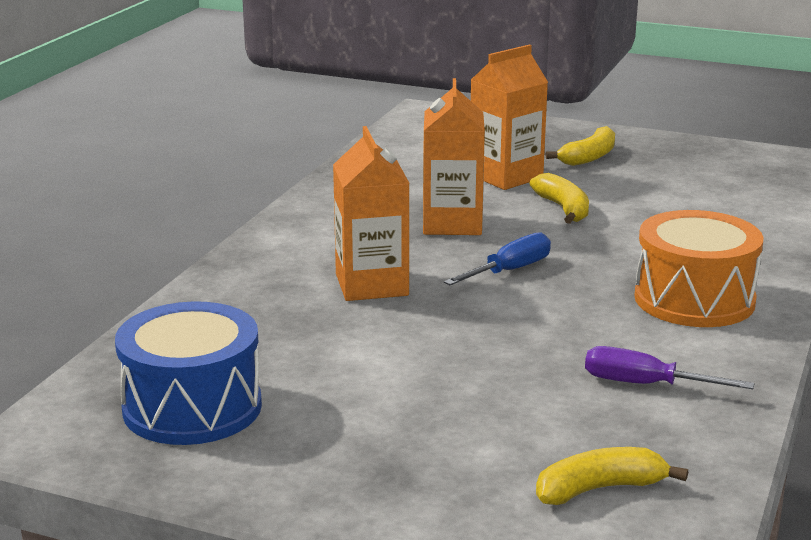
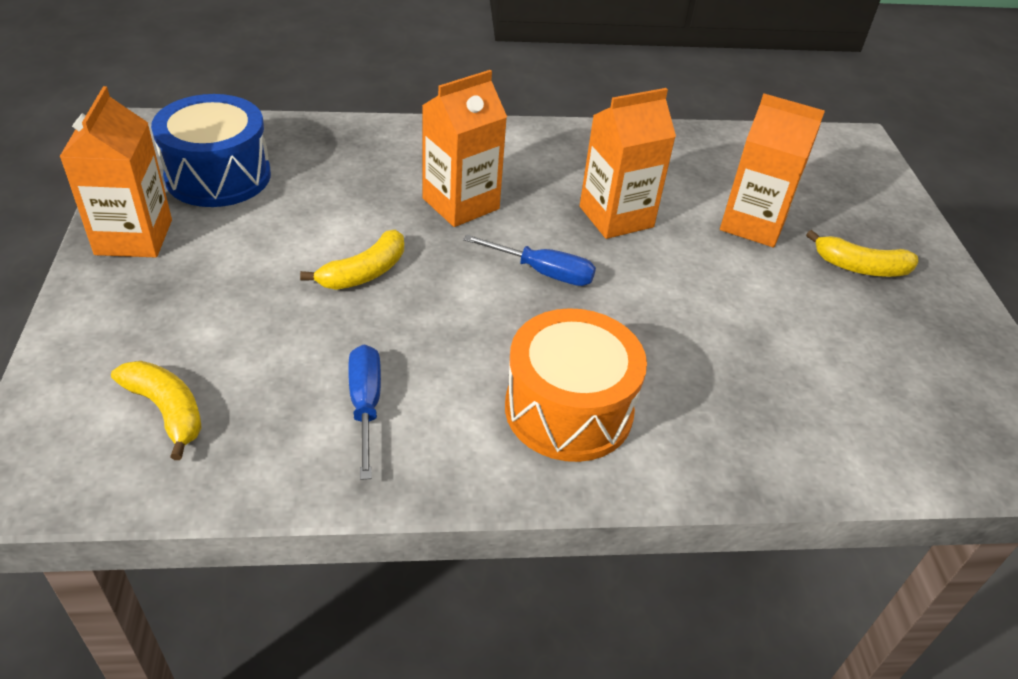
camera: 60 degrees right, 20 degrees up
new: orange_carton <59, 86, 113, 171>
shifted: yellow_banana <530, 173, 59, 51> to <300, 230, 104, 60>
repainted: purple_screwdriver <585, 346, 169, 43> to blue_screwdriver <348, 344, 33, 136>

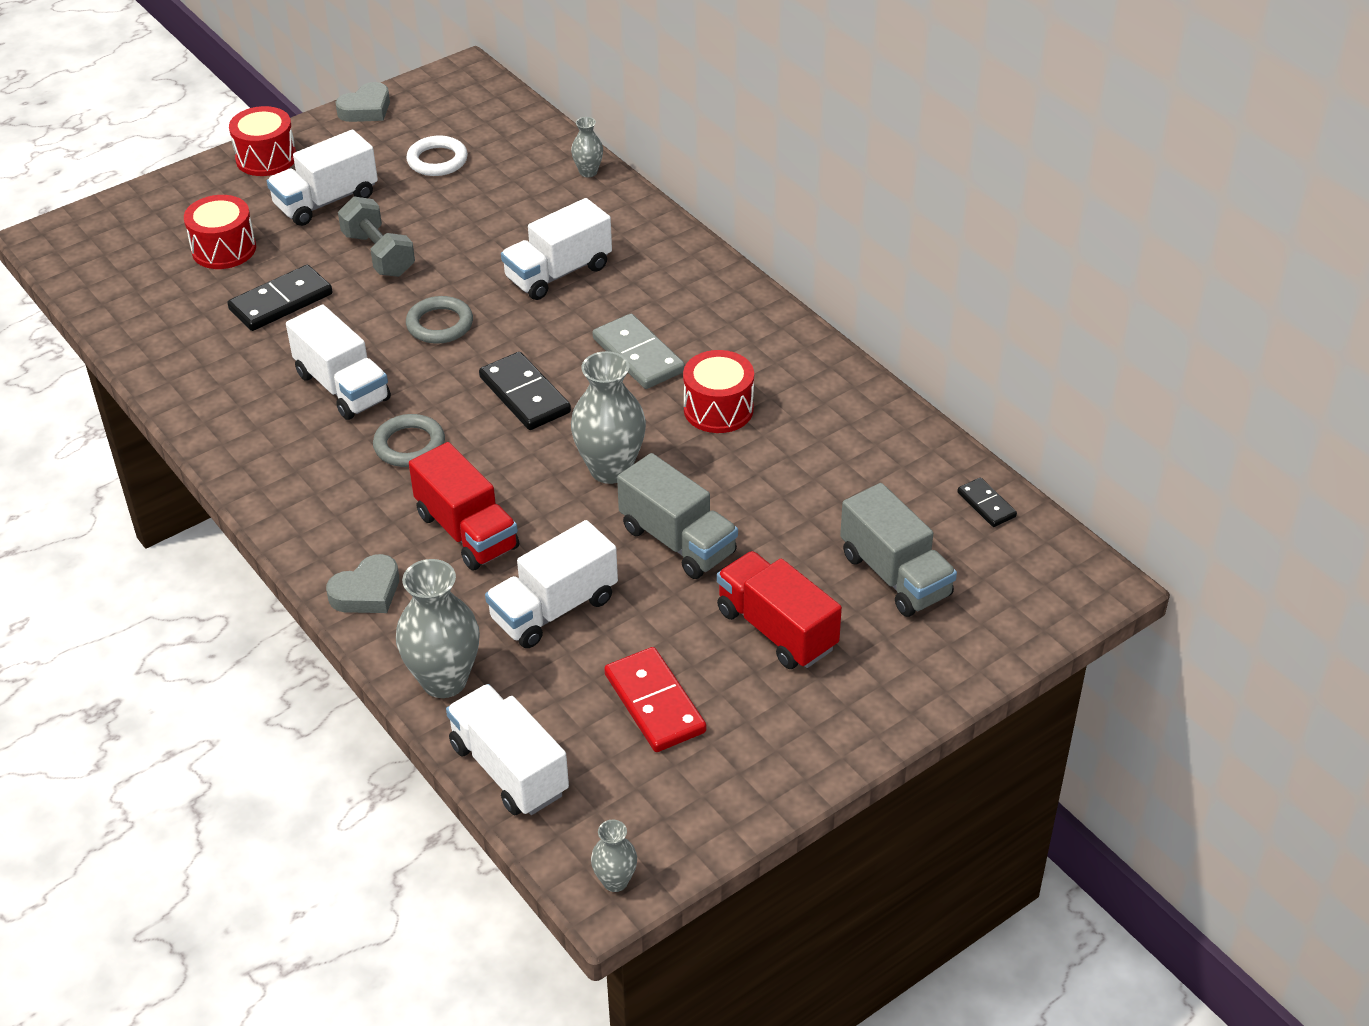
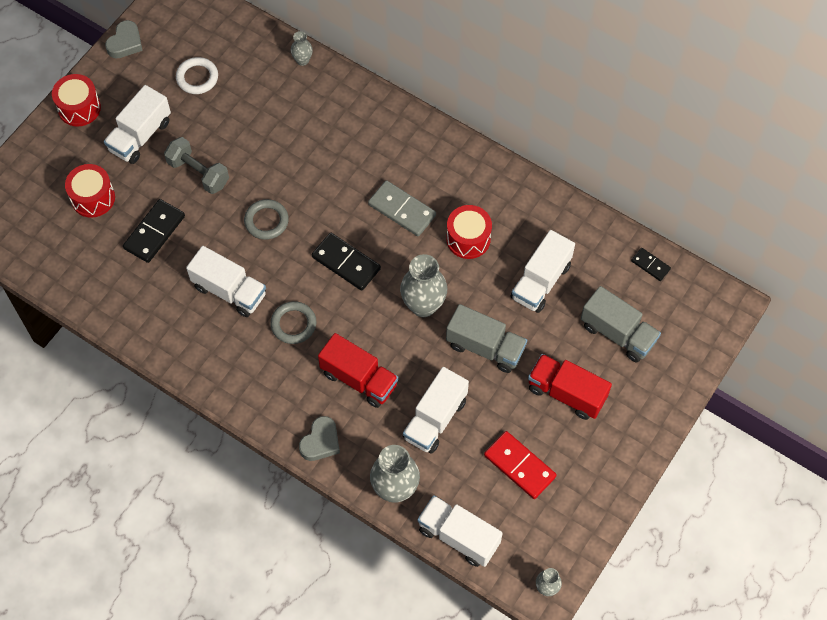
camera: 20 degrees left, 20 degrees up
shifted: white_truck <501, 198, 111, 102> to <511, 230, 64, 83>

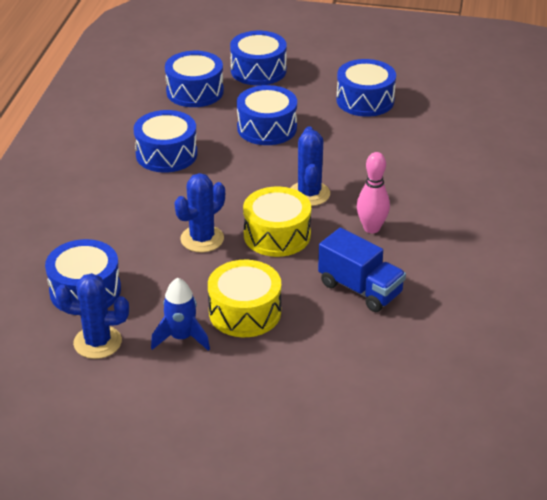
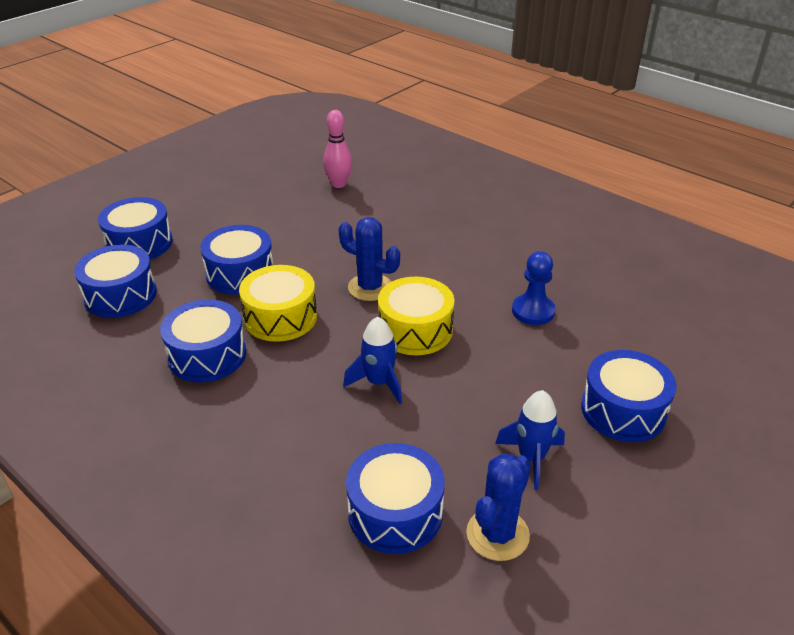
camera: 60 degrees left, 0 degrees up
shifted: blue_drum <336, 59, 60, 58> to <581, 350, 96, 92>; pink_bowling_pin <357, 152, 33, 81> to <323, 110, 29, 78>; yellow_drum <208, 260, 73, 77> to <239, 265, 78, 77>
swapped: blue_cactus <174, 173, 51, 79> to blue_rocket <343, 317, 59, 87>; blue_truck <318, 228, 88, 84> to blue_pawn <512, 251, 43, 74>

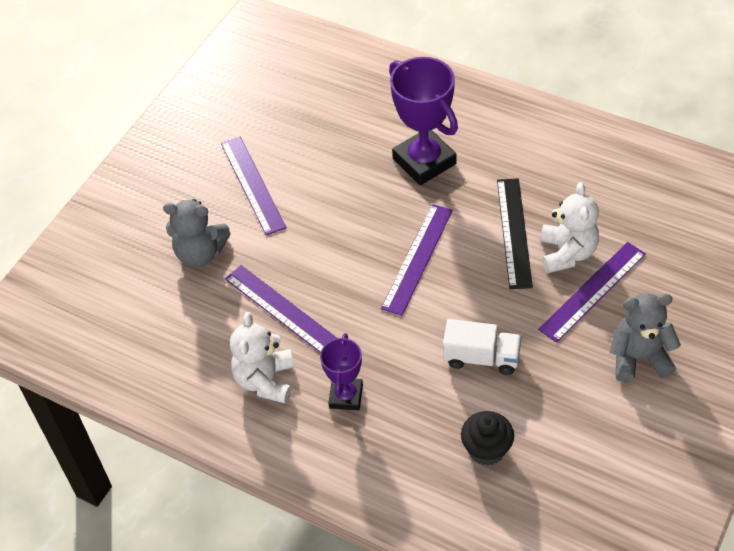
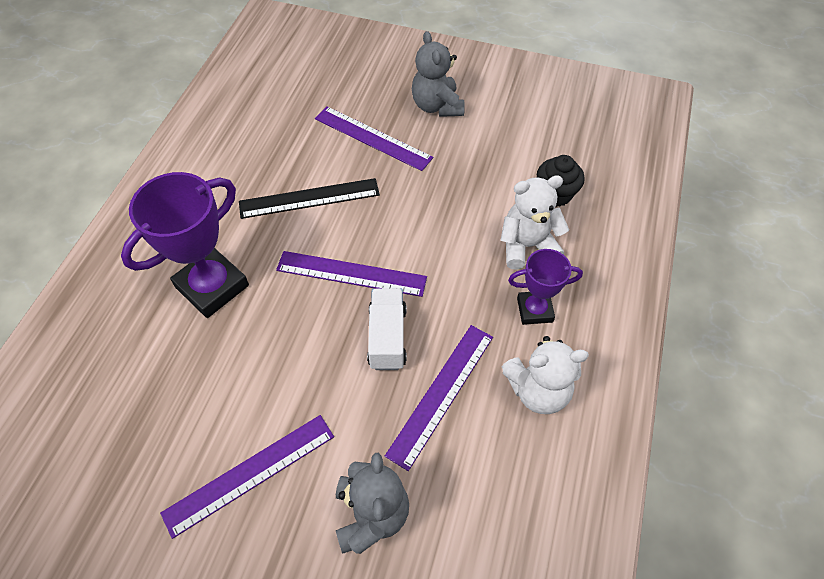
camera: 105 degrees left, 5 degrees up
shifted: white_teddy_bear <540, 182, 59, 91> to <500, 176, 69, 94>; white_truck <443, 319, 79, 56> to <367, 288, 40, 82>

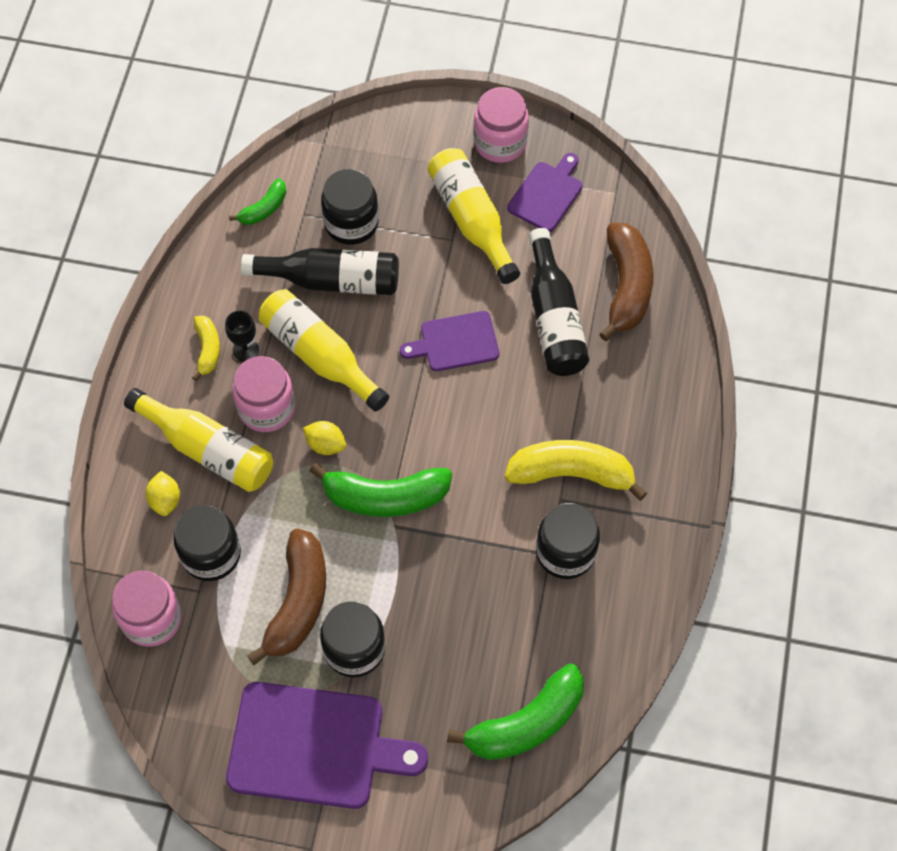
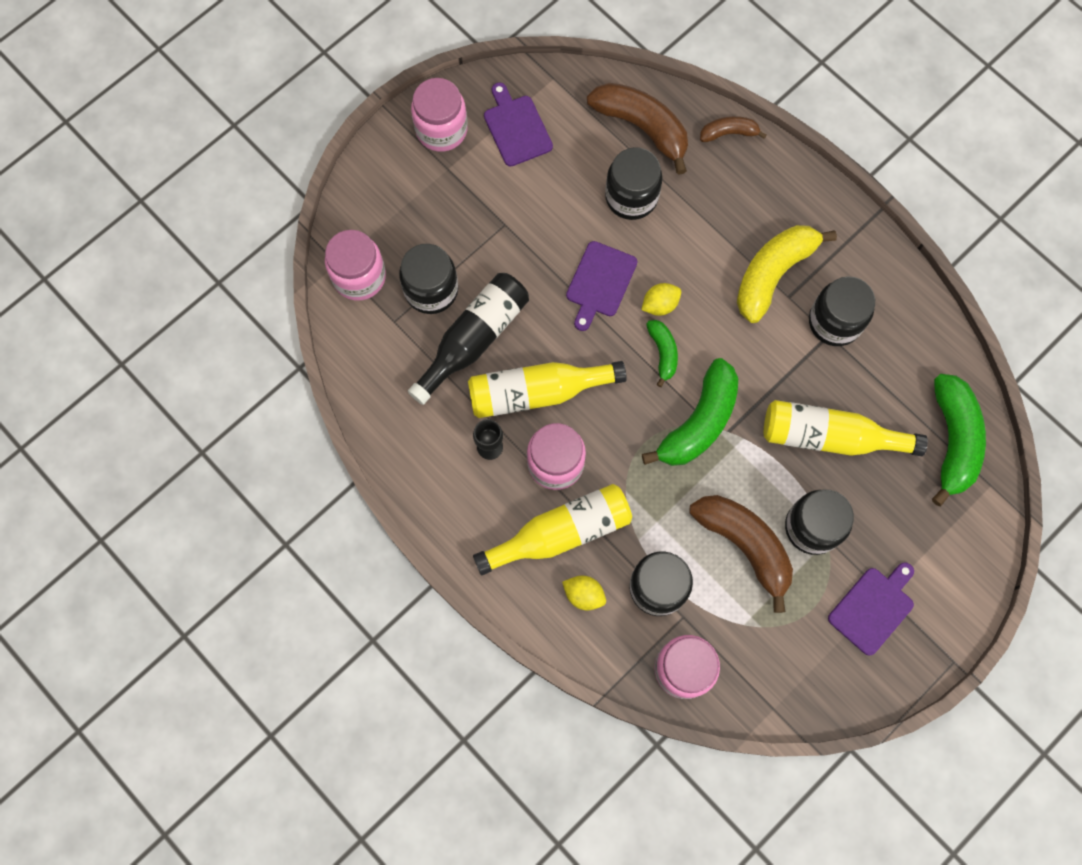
camera: 55 degrees left, 10 degrees up
gone: yellow_banana <192, 316, 28, 65>
new: brown_banana <700, 116, 67, 26>; pink_jar <325, 230, 61, 70>
shifted: yellow_bottle <428, 148, 92, 136> to <764, 400, 164, 56>; green_banana <229, 178, 57, 47> to <646, 320, 32, 67>; yellow_lemon <303, 421, 43, 34> to <641, 283, 40, 33>
swapped: black_bottle <529, 228, 60, 148> to black_jar <605, 147, 58, 73>
scaled: purple_cutting_board <226, 682, 202, 127> = <828, 562, 86, 94> x0.55

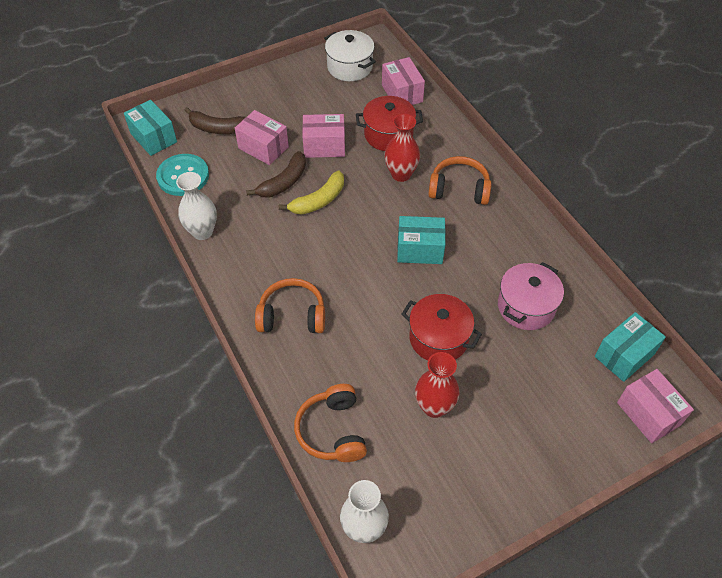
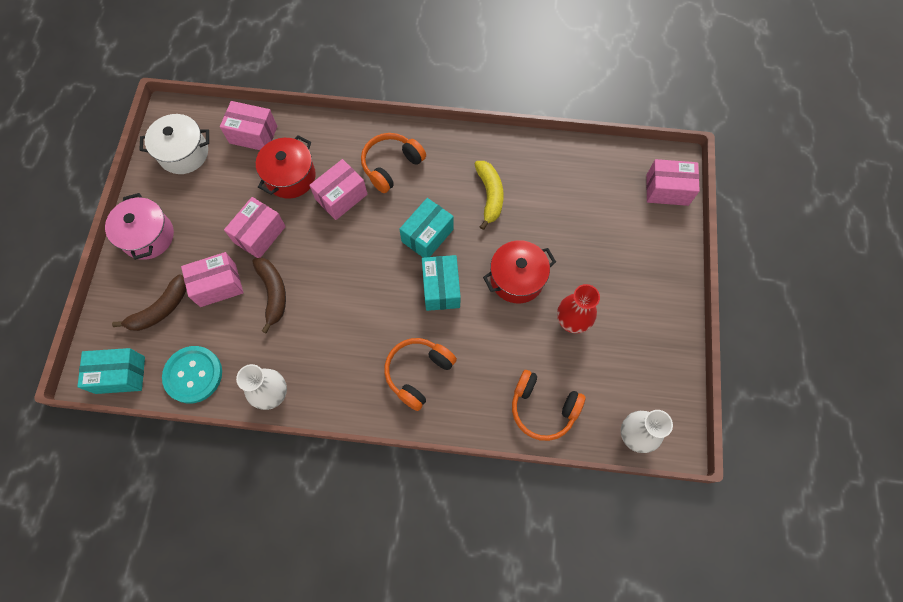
camera: 55 degrees left, 15 degrees up
shifted: yellow_banana <279, 171, 65, 44> to <475, 161, 29, 69>; pink_pot <498, 262, 66, 68> to <105, 193, 69, 67>; turquoise_box <595, 312, 71, 70> to <422, 255, 39, 56>
swapped: red_vase <385, 114, 35, 68> to pink_box <309, 159, 58, 61>

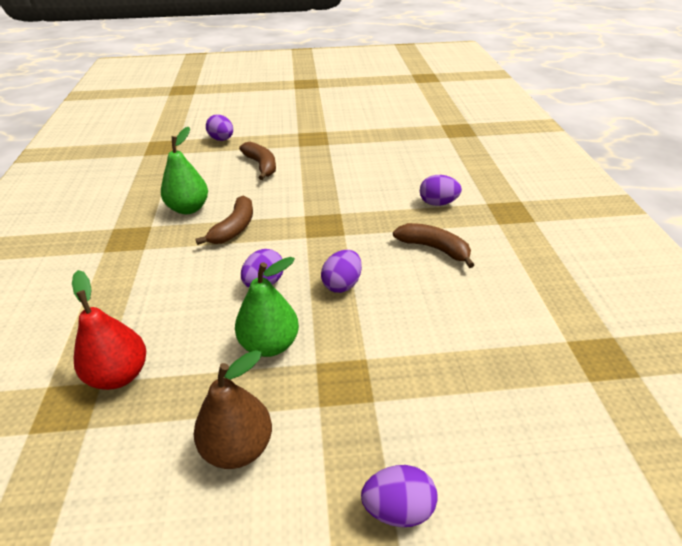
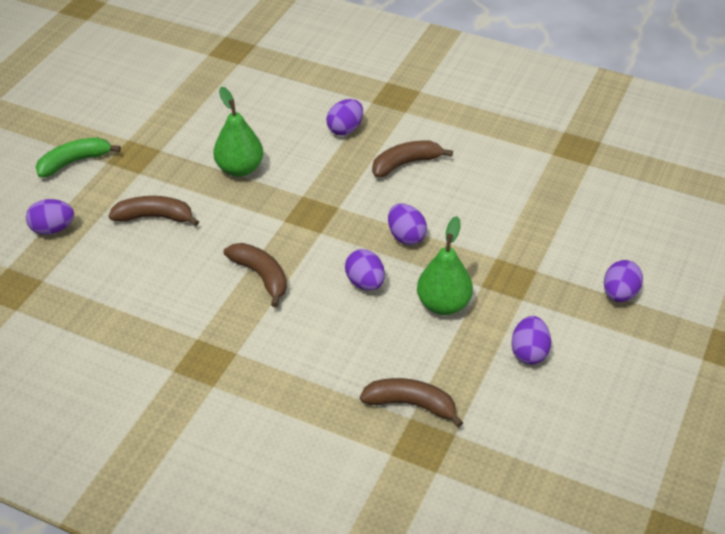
camera: 60 degrees left, 5 degrees up
new: green_banana <36, 137, 85, 41>
shifted: green_pear <161, 127, 47, 87> to <213, 87, 50, 90>
swapped: red_pear <72, 270, 74, 120> to brown_banana <360, 378, 103, 49>; brown_pear <194, 350, 78, 119> to purple_egg <511, 316, 40, 49>

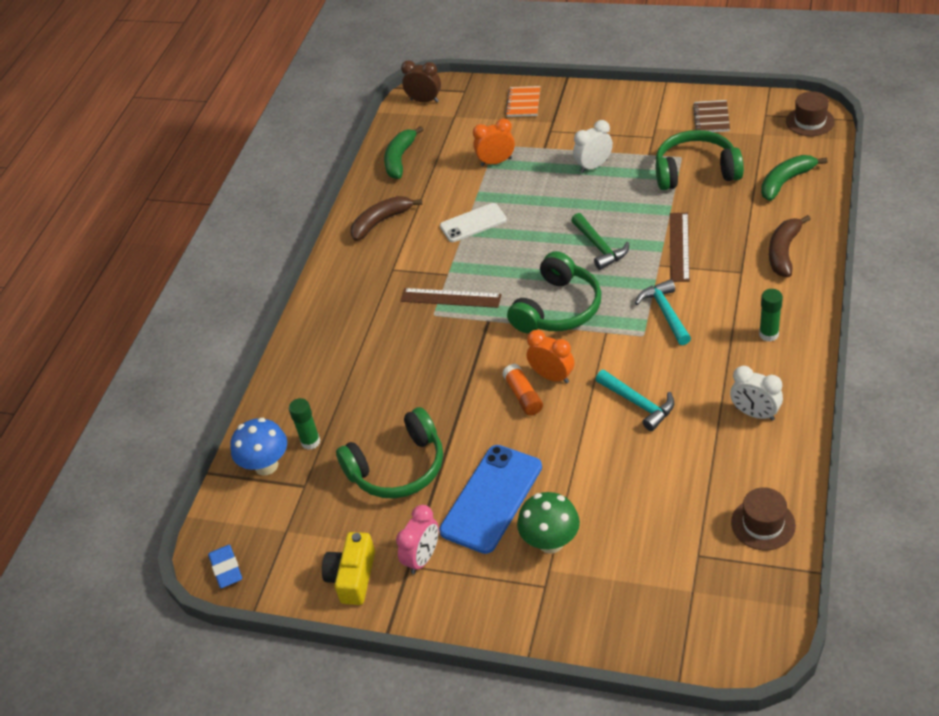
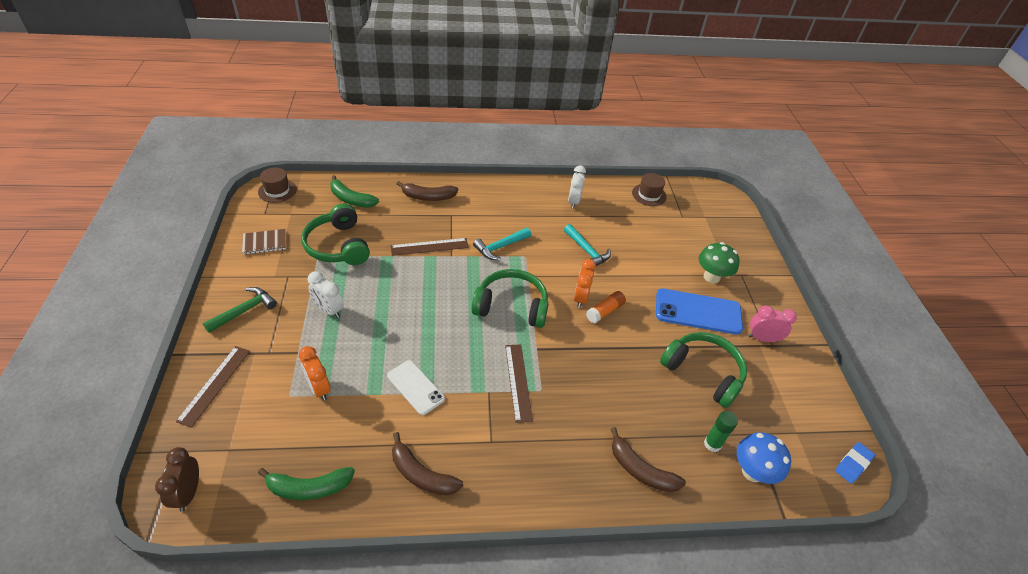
camera: 120 degrees left, 0 degrees up
gone: green_glue_stick <759, 289, 24, 53>; yellow_camera <322, 532, 53, 73>
new: brown_banana <611, 427, 75, 65>
shifted: green_hammer <571, 213, 58, 57> to <203, 287, 74, 46>
swapped: orange_notebook <505, 86, 35, 31> to brown_ruler <176, 346, 74, 82>
rotated: turquoise_hammer <596, 370, 78, 61> = <564, 224, 47, 42> 120 degrees clockwise

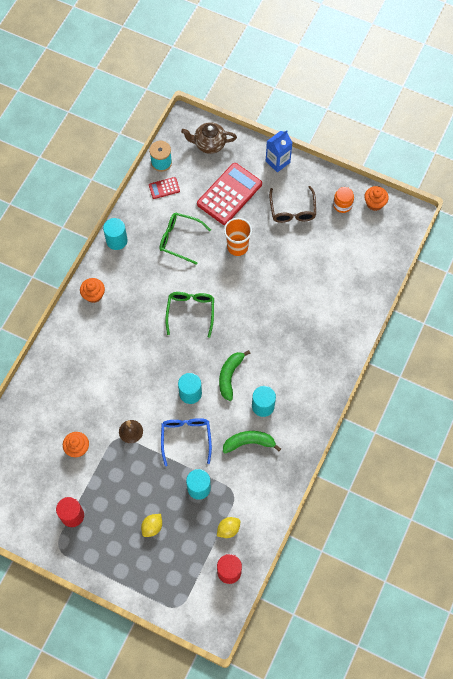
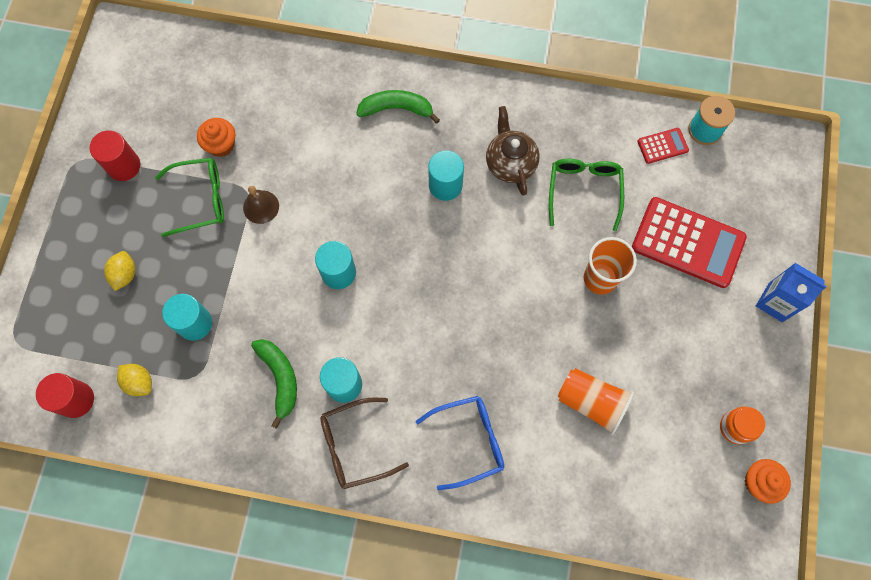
camera: 75 degrees right, 5 degrees up
gone: orange_cupcake <80, 278, 25, 25>
new: orange_cup <558, 368, 76, 67>
shifted: brown_teapot <181, 122, 56, 32> to <486, 106, 54, 90>; brown_glasses <269, 186, 47, 37> to <320, 398, 89, 91>; turquoise_cylinder <103, 218, 25, 32> to <428, 151, 36, 50>; green_glasses <165, 292, 49, 46> to <155, 158, 69, 79>; green_banana <219, 350, 32, 51> to <356, 90, 84, 34>; blue_glasses <161, 418, 51, 48> to <416, 396, 88, 94>
rotated: red_calculator <149, 177, 31, 22> = <637, 128, 52, 36> 105 degrees clockwise; yellow_lemon <141, 514, 21, 23> = <104, 251, 31, 40> 75 degrees clockwise

